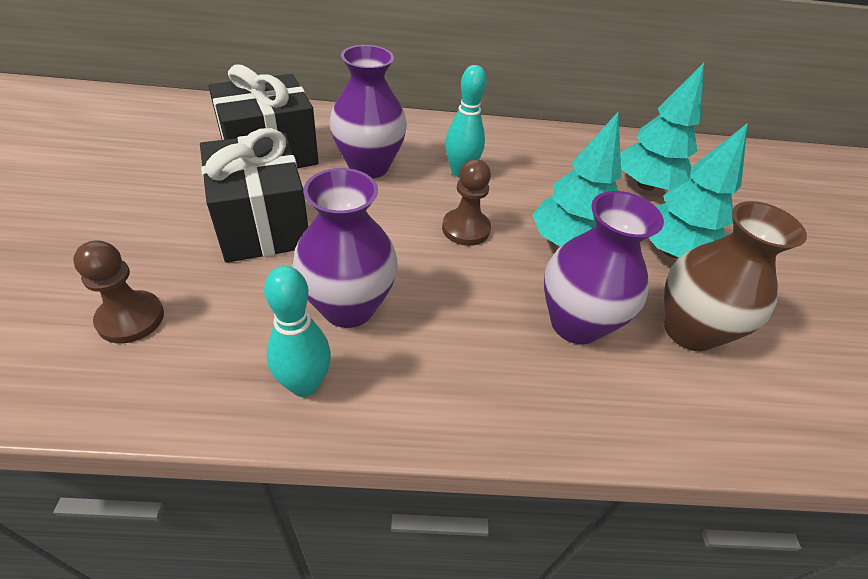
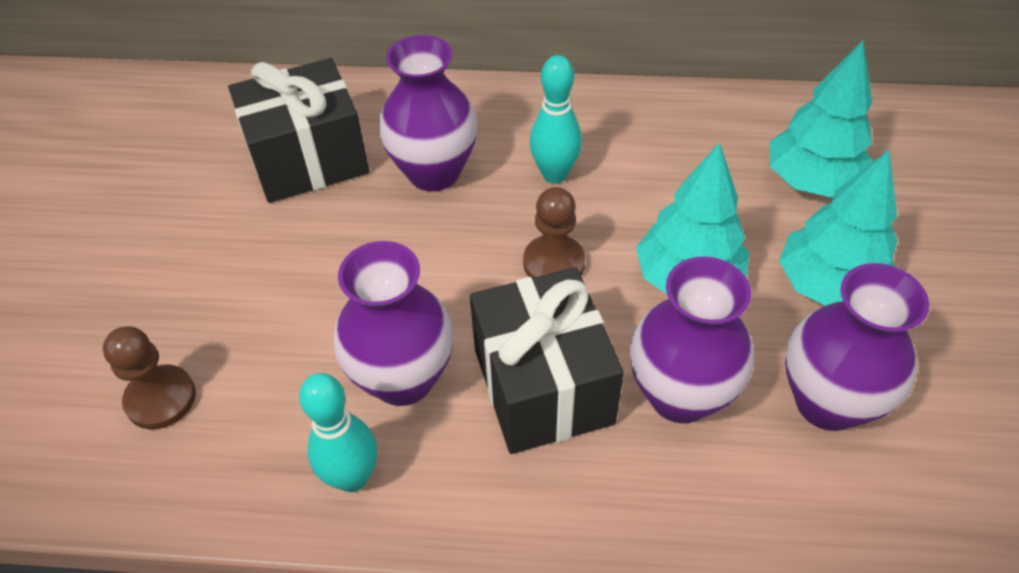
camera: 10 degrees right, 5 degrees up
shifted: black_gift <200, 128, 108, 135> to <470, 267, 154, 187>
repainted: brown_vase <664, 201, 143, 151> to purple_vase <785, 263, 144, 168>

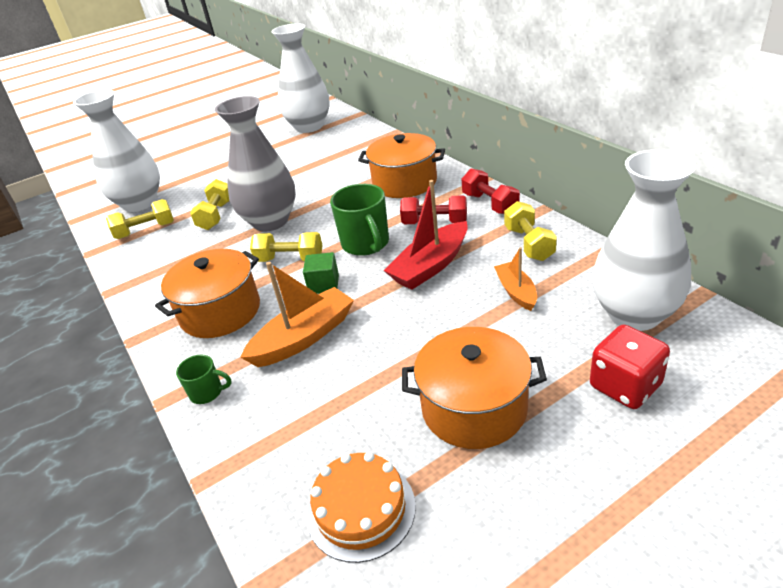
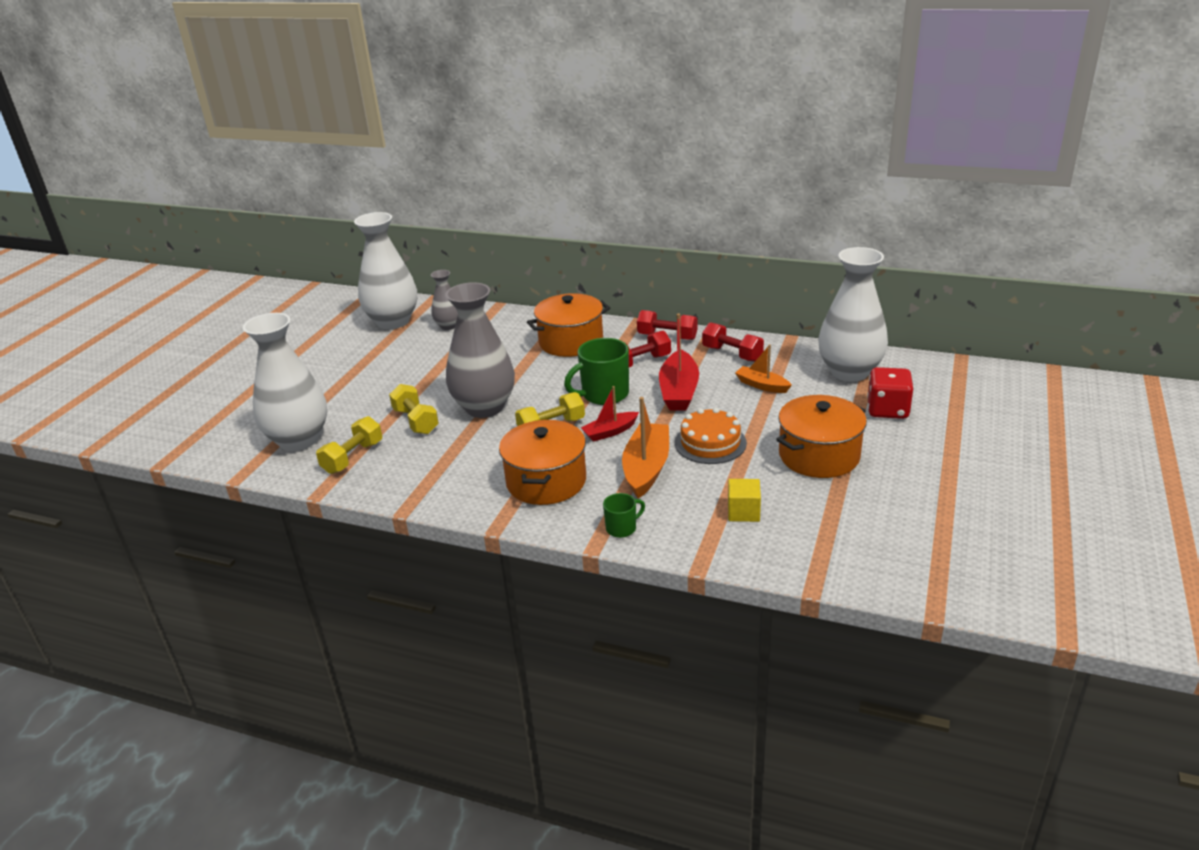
camera: 40 degrees left, 5 degrees down
new: grey_vase <431, 270, 27, 60>; yellow_cube <728, 479, 33, 43>
shifted: orange_cake <307, 452, 109, 111> to <675, 408, 72, 56>
swapped: green_cube <303, 252, 36, 42> to red_boat <581, 386, 58, 56>
repainted: yellow_dumbbell <504, 201, 53, 60> to red_dumbbell <702, 322, 62, 40>
rotated: green_mug <330, 184, 59, 72> = <564, 338, 65, 67> 120 degrees clockwise

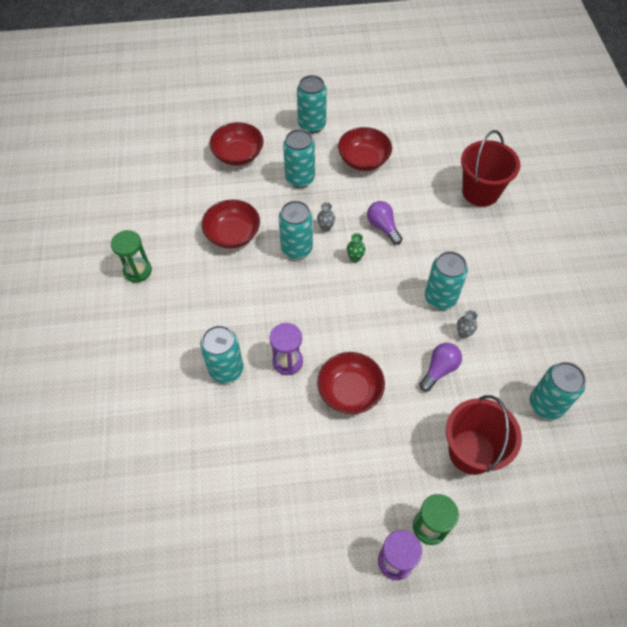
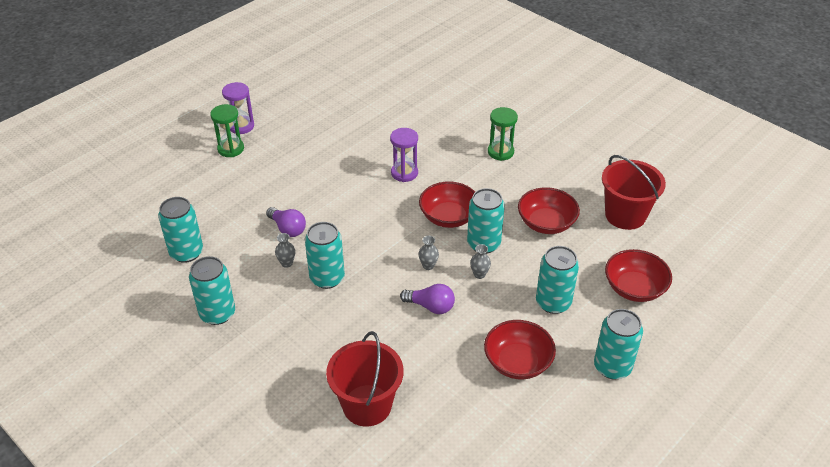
camera: 140 degrees right, 15 degrees down
shifted: green_hourglass <111, 230, 41, 52> to <488, 107, 30, 54>; turquoise_can <200, 325, 43, 59> to <189, 256, 46, 69>; red_bowl <317, 352, 68, 62> to <419, 182, 56, 46>; red_bucket <446, 395, 76, 80> to <602, 155, 64, 75>
repainted: green_vase <347, 233, 19, 30> to grey_vase <419, 236, 20, 34>
rotated: purple_light_bulb <419, 343, 43, 48> = <266, 207, 40, 30> 45 degrees counterclockwise

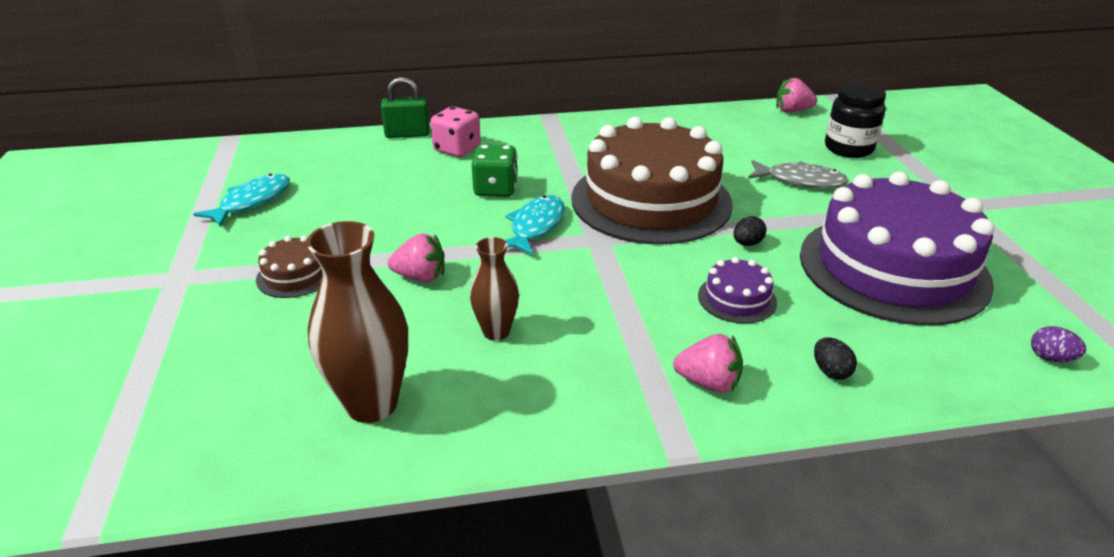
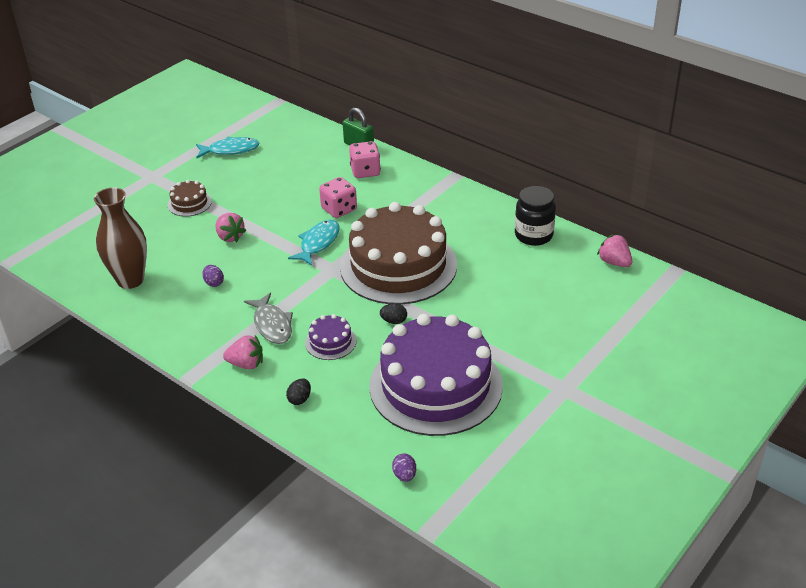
camera: 50 degrees right, 5 degrees up
shifted: black_jar <825, 82, 61, 76> to <515, 186, 41, 60>; grey_fish <748, 160, 101, 28> to <244, 293, 49, 51>
swapped: brown_vase <470, 237, 49, 104> to purple_egg <203, 265, 21, 22>
repainted: green_dice <471, 144, 47, 53> to pink_dice <319, 177, 38, 41>
rotated: turquoise_fish <505, 195, 60, 61> = <288, 220, 51, 46> 45 degrees counterclockwise; pink_strawberry <673, 334, 70, 59> = <223, 335, 40, 34> 60 degrees counterclockwise

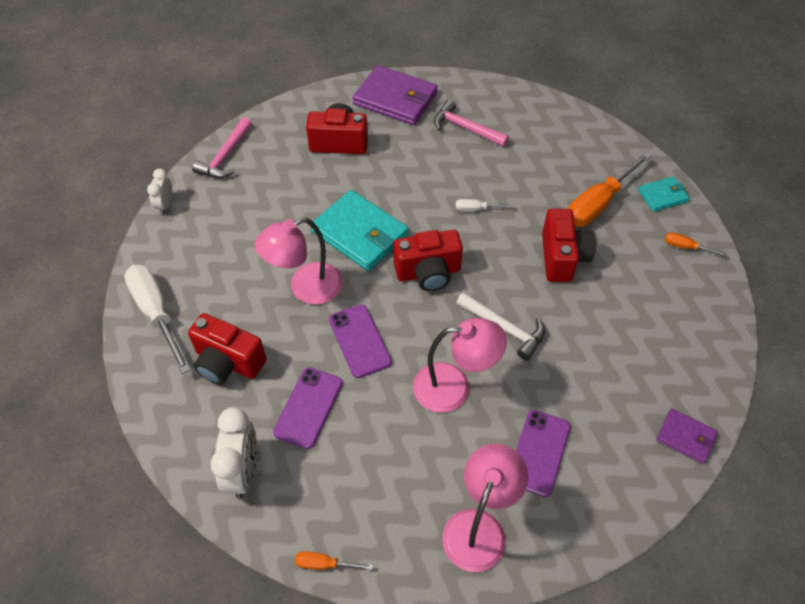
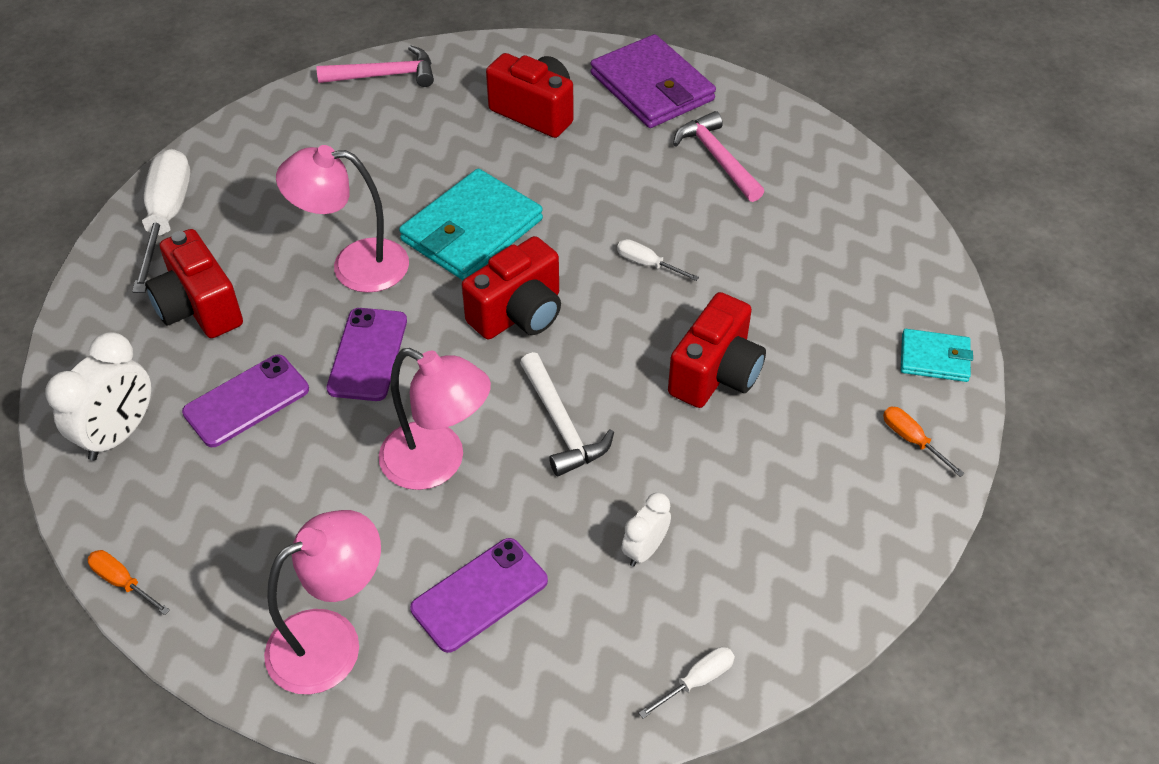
camera: 30 degrees right, 5 degrees down
gone: orange_screwdriver <568, 152, 83, 75>
shifted: white_clock <147, 169, 25, 45> to <621, 493, 50, 74>
swapped: purple_wallet <656, 408, 62, 56> to white_screwdriver <639, 647, 96, 71>
rotated: pink_hammer <192, 117, 60, 61> = <316, 45, 118, 42> 150 degrees counterclockwise; turquoise_wallet <311, 190, 98, 81> = <399, 169, 144, 111> 60 degrees clockwise; red_camera <394, 230, 69, 61> = <462, 236, 99, 103> 60 degrees counterclockwise

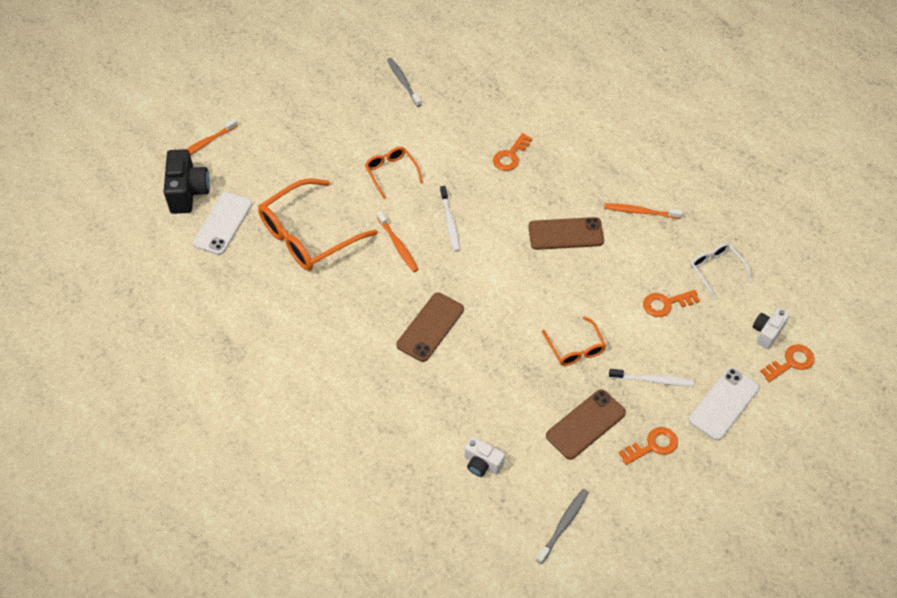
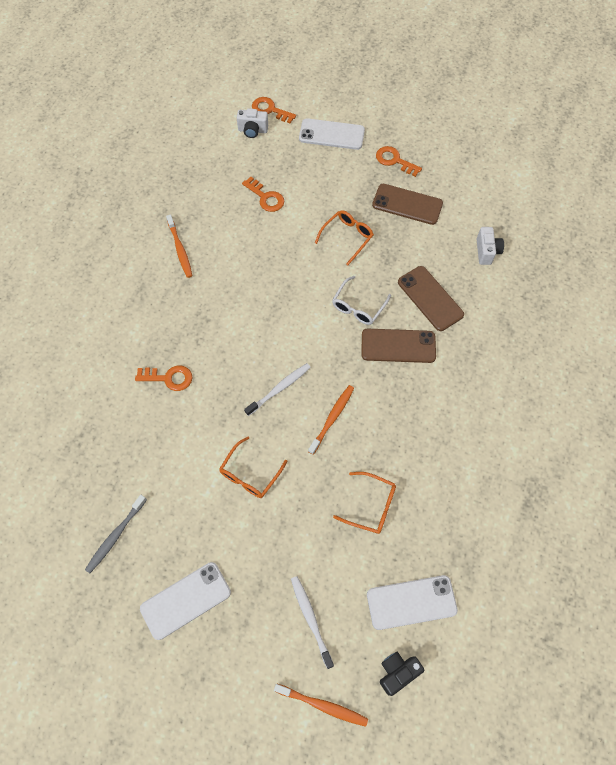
camera: 120 degrees left, 10 degrees up
gone: grey_toothbrush <536, 489, 53, 75>
new: white_phone <140, 562, 91, 78>
shifted: brown_phone <528, 217, 76, 33> to <398, 266, 66, 65>; white_glasses <690, 243, 62, 57> to <332, 276, 59, 49>; white_toothbrush <609, 369, 86, 17> to <291, 576, 43, 93>
scaled: black_camera <164, 149, 46, 65> = <380, 652, 44, 44> x0.60; orange_glasses <258, 178, 120, 93> = <333, 472, 63, 62> x0.52

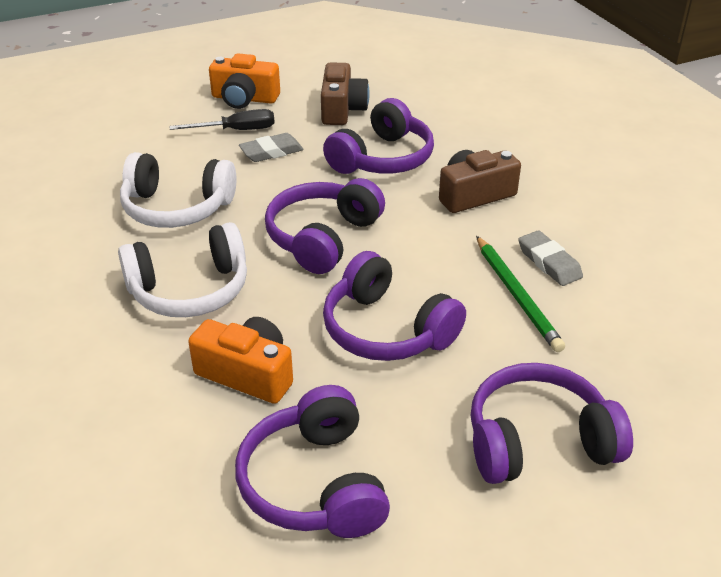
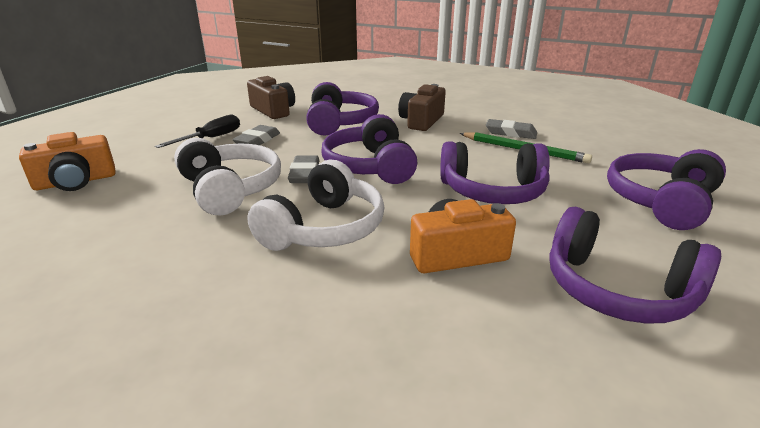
camera: 40 degrees left, 10 degrees down
new: grey_eraser <288, 155, 31, 28>
shifted: orange_camera <209, 53, 71, 56> to <19, 132, 97, 59>
rotated: white_headphones <120, 152, 116, 76> = <174, 138, 107, 77> 90 degrees counterclockwise

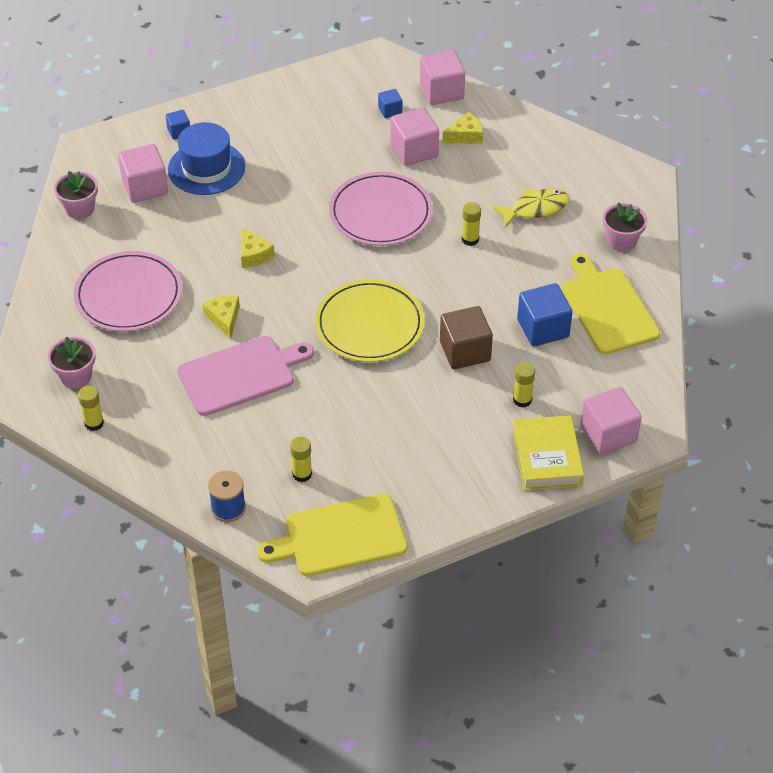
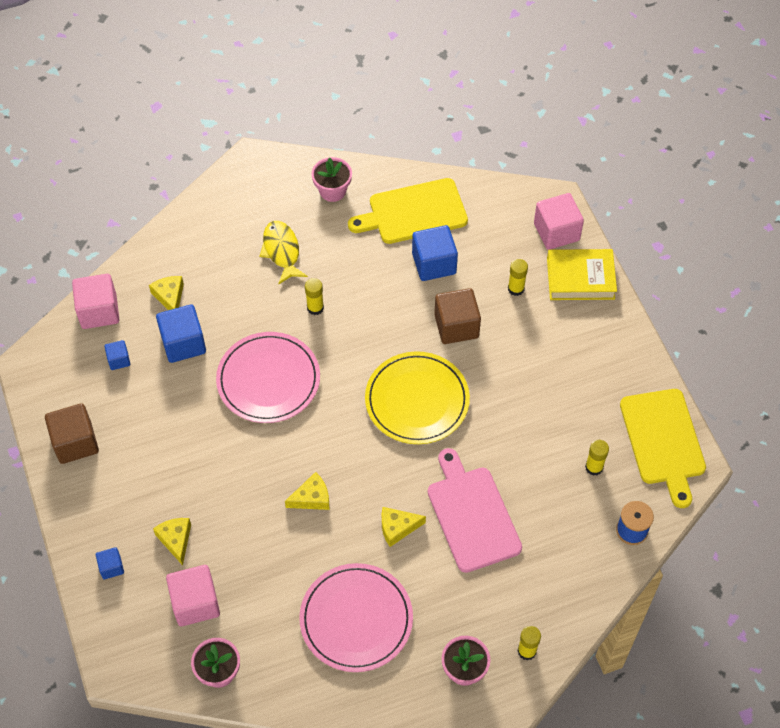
camera: 85 degrees left, 10 degrees up
new: brown_cube <45, 403, 54, 61>
swapped: blue_hat <168, 122, 77, 73> to yellow_cheese <153, 518, 38, 47>
repainted: pink_cube <391, 107, 48, 59> to blue_cube <156, 305, 50, 58>

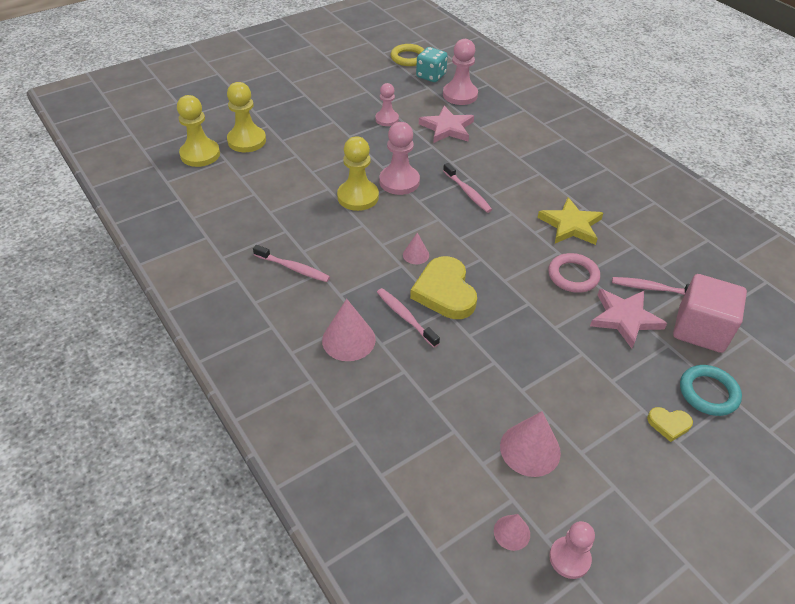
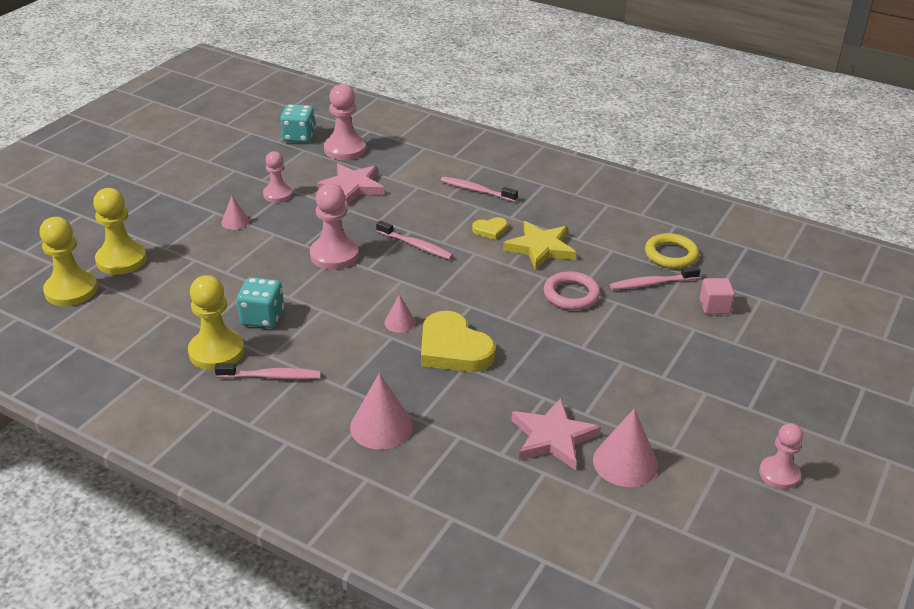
camera: 25 degrees left, 10 degrees down
gone: turquoise_ring <680, 365, 62, 51>
new: turquoise_dice <237, 277, 47, 51>
shifted: yellow_ring <391, 44, 34, 22> to <645, 233, 54, 36>; yellow_pawn <337, 136, 42, 75> to <188, 275, 56, 95>; pink_toothbrush <377, 288, 63, 59> to <440, 177, 78, 25>; pink_star <590, 289, 77, 59> to <512, 398, 89, 72>; yellow_heart <647, 407, 46, 35> to <472, 217, 36, 23>; pink_cone <494, 514, 36, 37> to <221, 196, 28, 34>; pink_pawn <549, 521, 46, 58> to <759, 423, 44, 66>
scaled: pink_cube <673, 274, 74, 79> = <700, 278, 35, 36> x0.51

